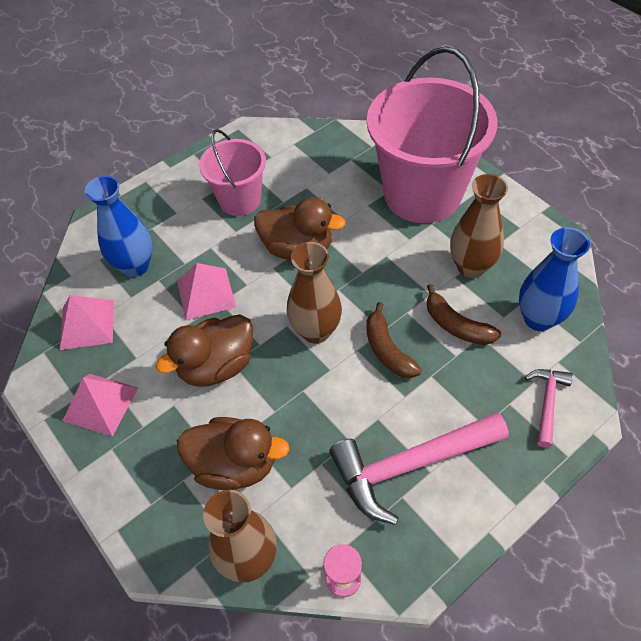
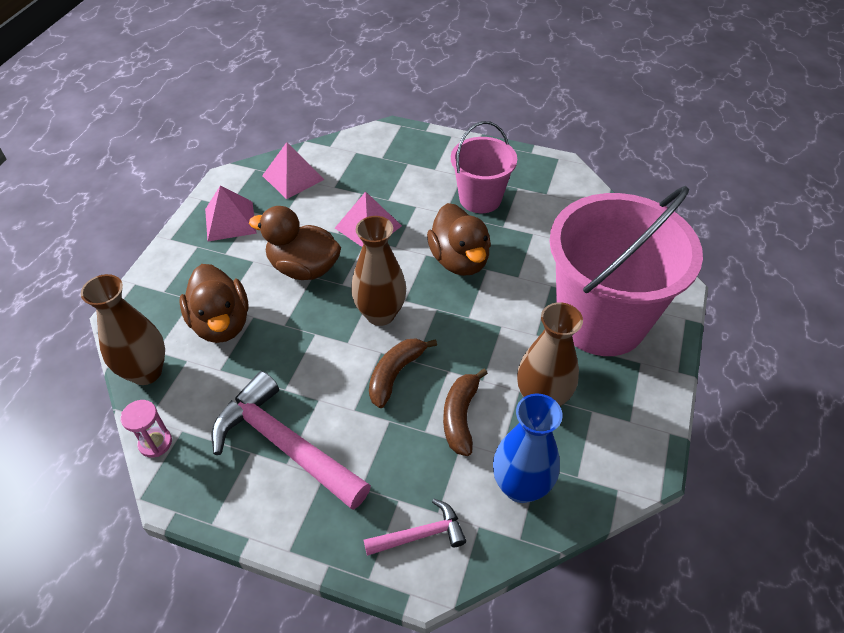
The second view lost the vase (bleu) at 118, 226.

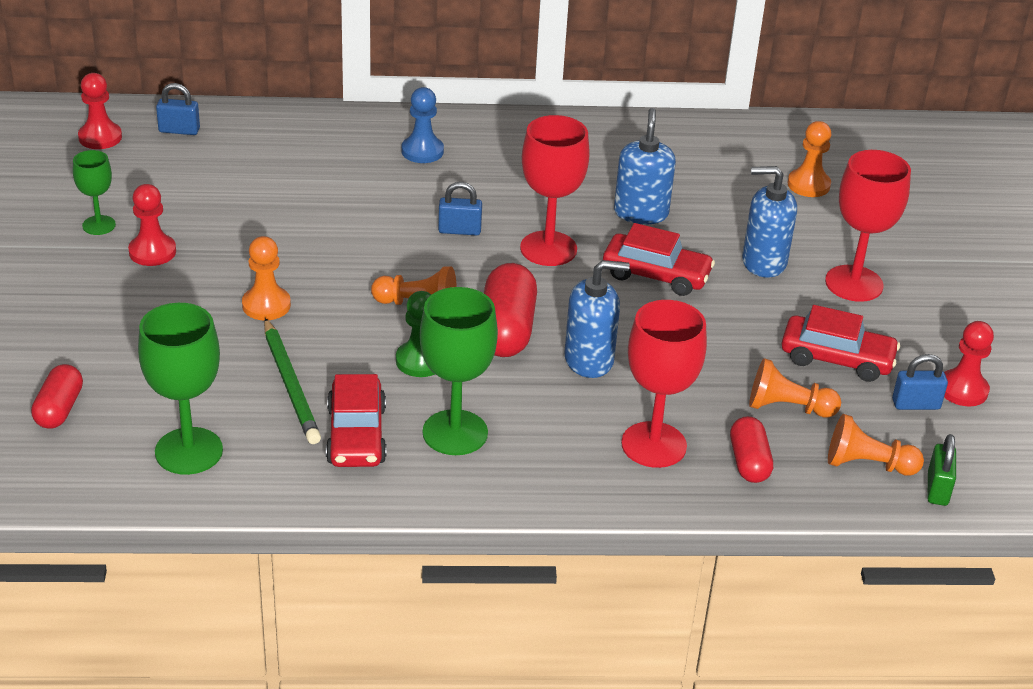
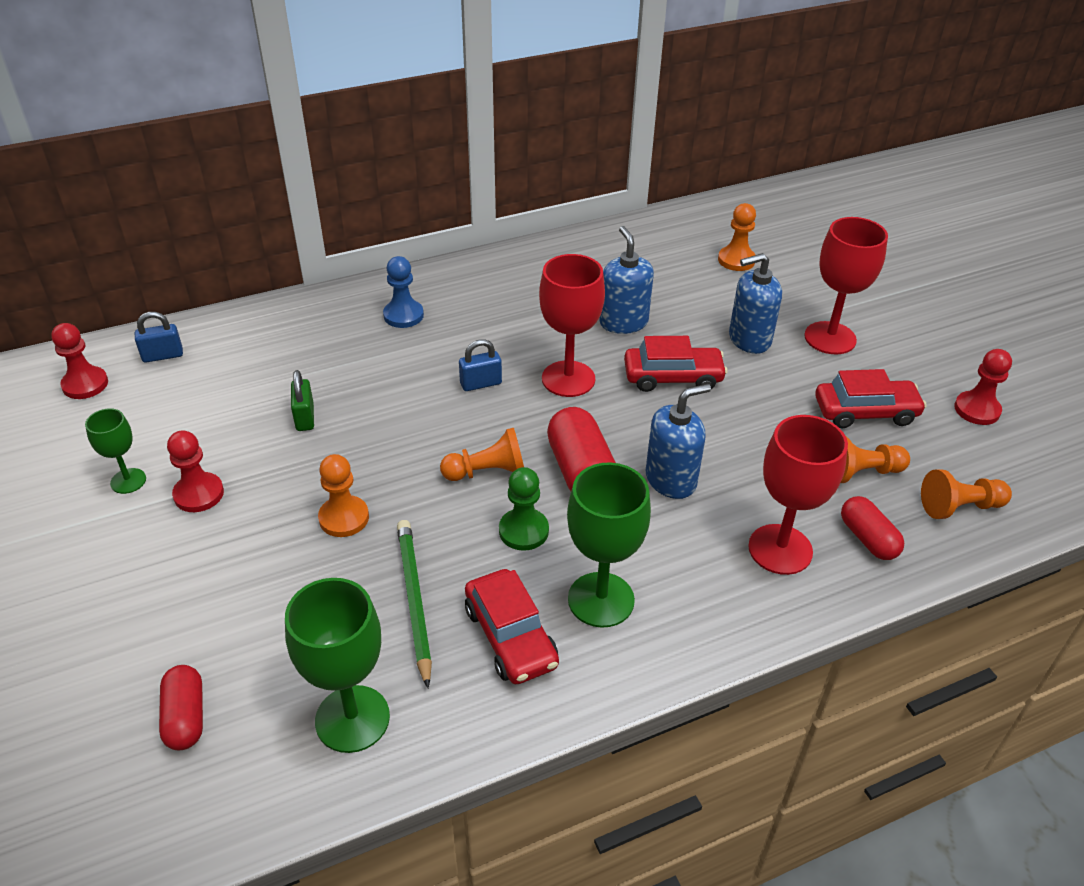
The cadenas (vert) ended up elsewhere, having gone from 941, 470 to 302, 400. The crayon (vert) at 292, 381 ended up facing another way, 150 degrees counterclockwise from before. The second view lost the cadenas (bleu) at 920, 382.

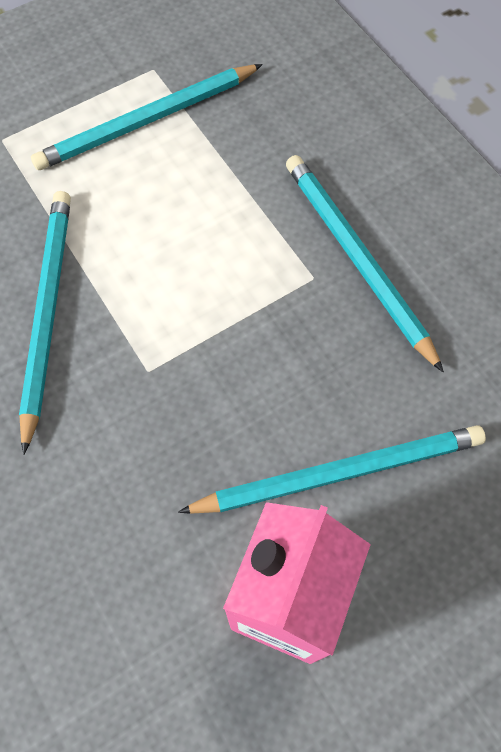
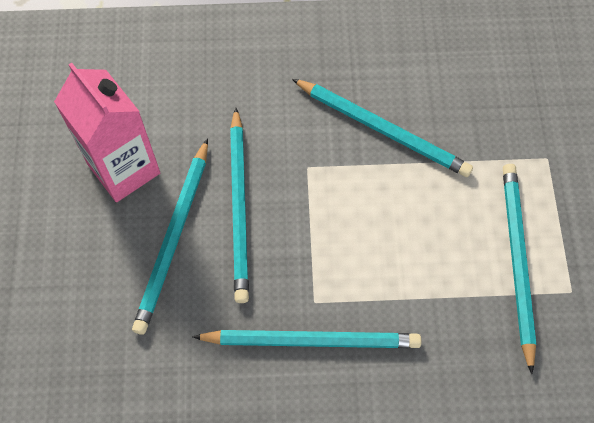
The second view gained the crayon (turquoise) at 239, 205.

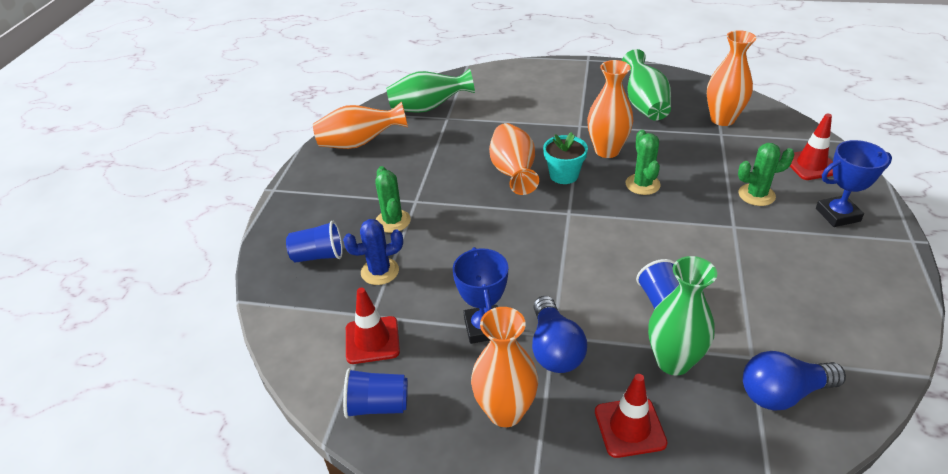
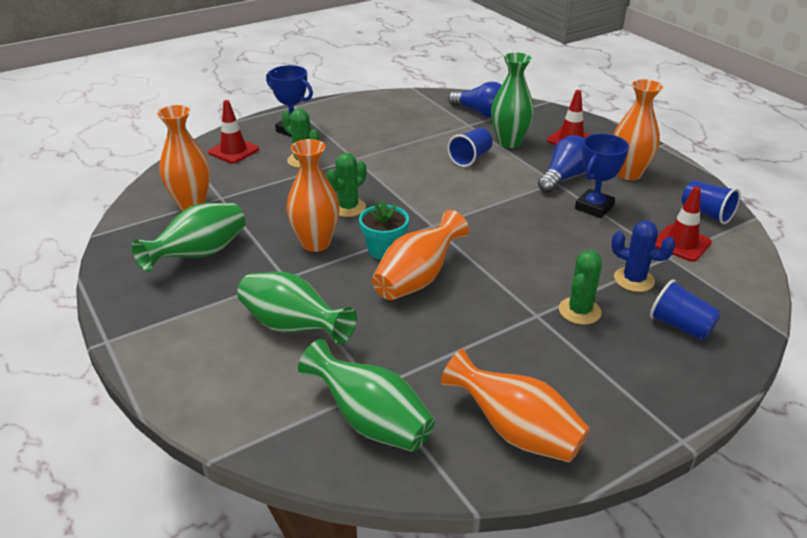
The second view gained the vase (vert) at 297, 308.

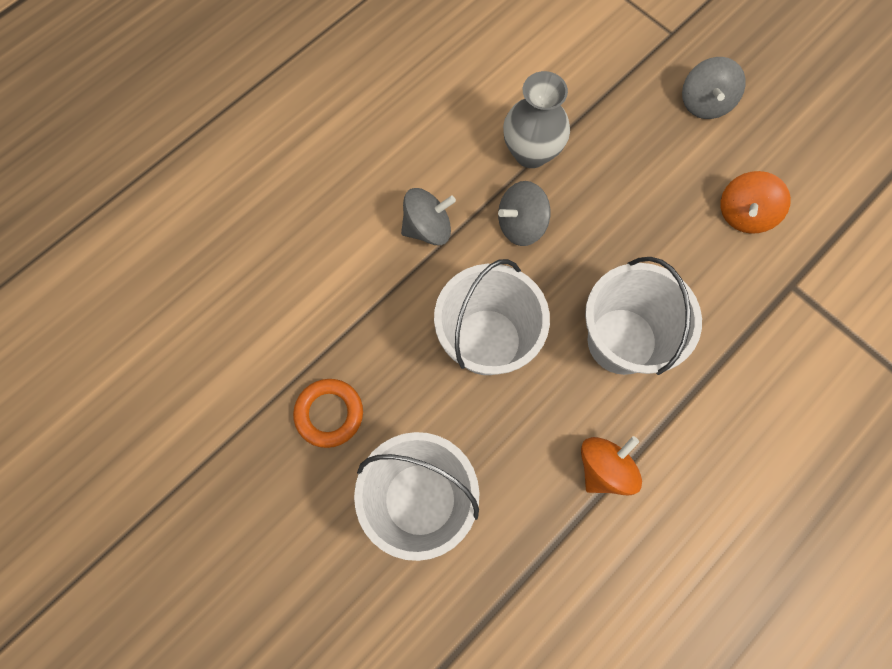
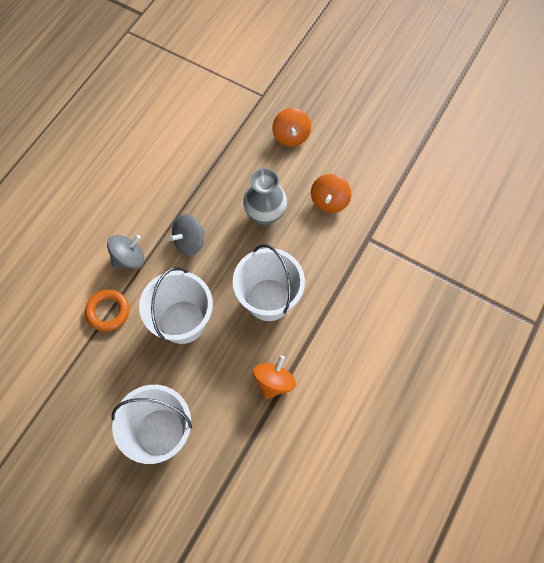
The anneau (orange) ended up elsewhere, having gone from 328, 413 to 107, 310. The vase (gris) ended up elsewhere, having gone from 536, 119 to 265, 196. What was the toupie (gris) at 714, 88 turned into the toupie (orange) at 291, 127.

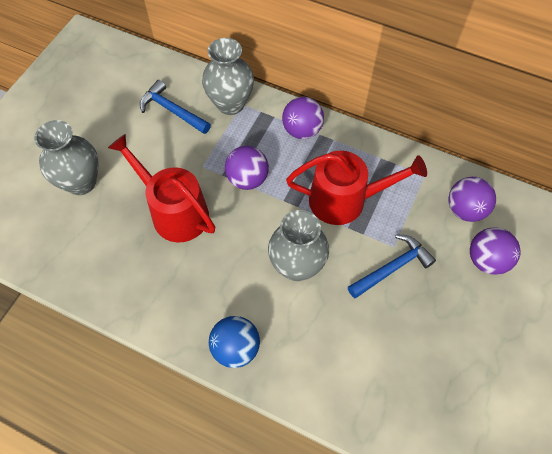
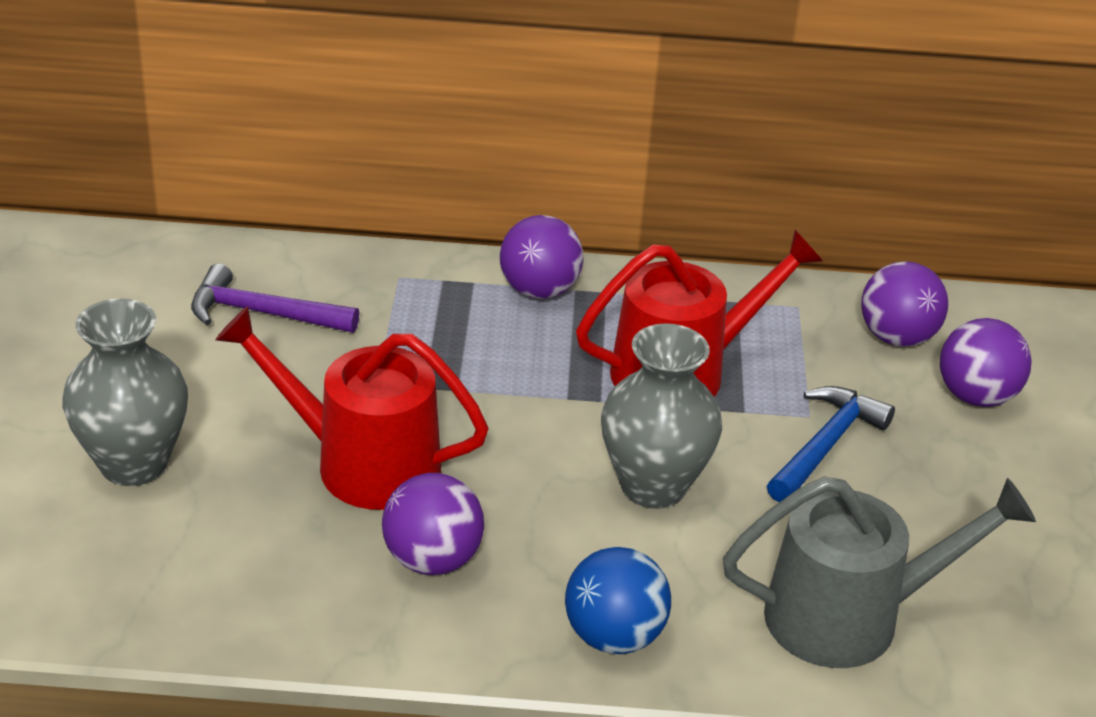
What was the marteau (bleu) at 175, 107 turned into the marteau (violet) at 275, 298. The balle (violet) ended up elsewhere, having gone from 247, 168 to 433, 524. The second view gained the arrosoir (gris) at 879, 572. The second view lost the vase (gris) at 228, 76.

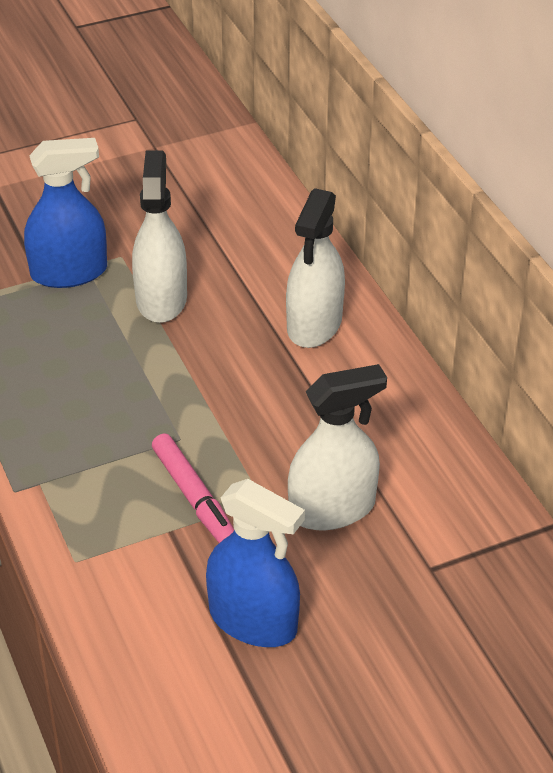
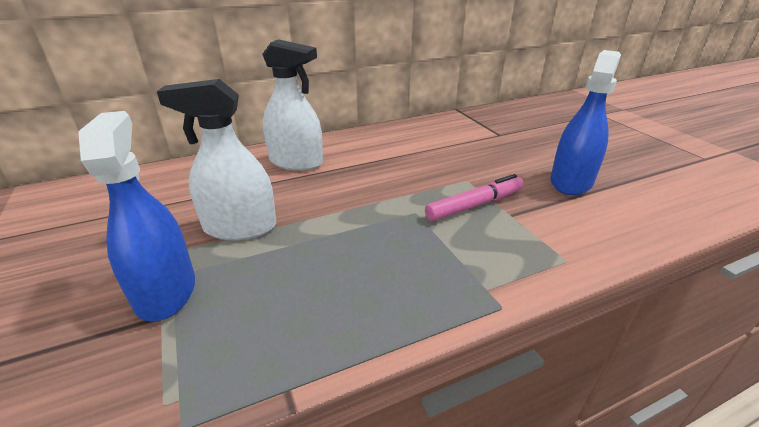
The second view lost the vaporisateur (blanc) at 337, 447.

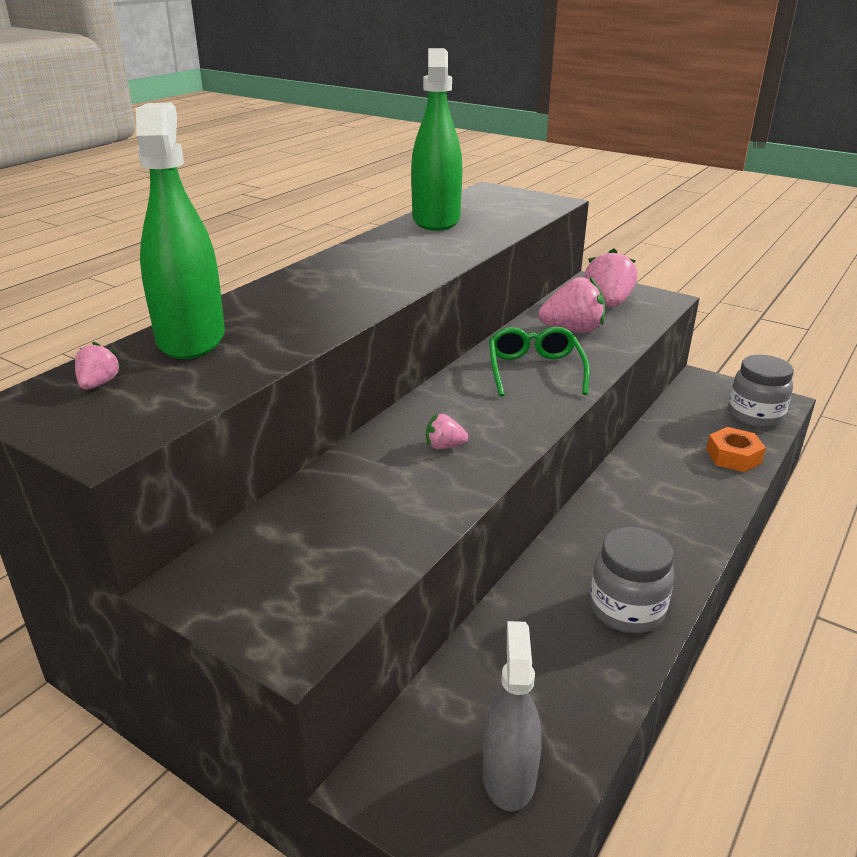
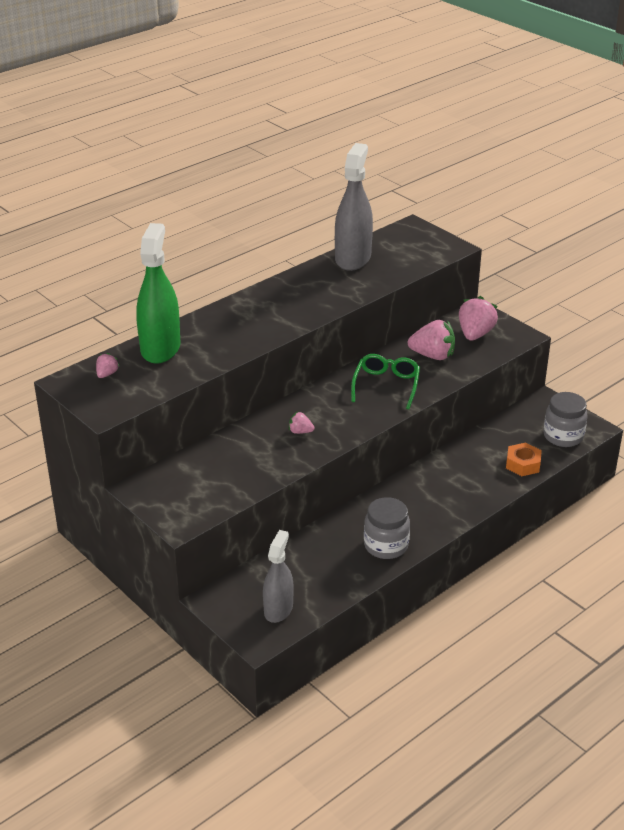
What was the vaporisateur (vert) at 436, 139 turned into the vaporisateur (gris) at 354, 207.

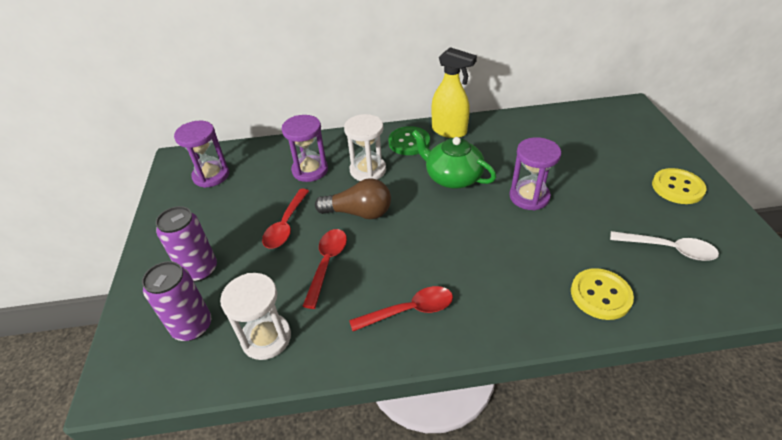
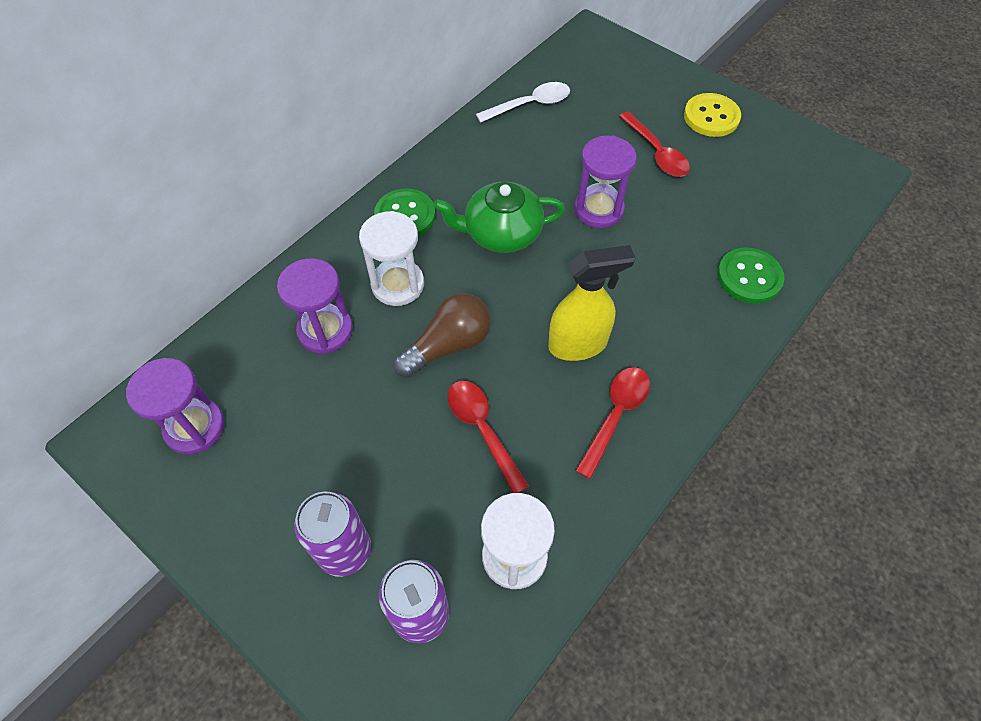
The cuillère (blanc) ended up elsewhere, having gone from 664, 246 to 523, 102. The vaporisateur (jaune) ended up elsewhere, having gone from 454, 92 to 592, 303. The cuillère (rouge) ended up elsewhere, having gone from 285, 219 to 654, 144. What was the bouton (jaune) at 602, 294 turned into the bouton (vert) at 750, 275.

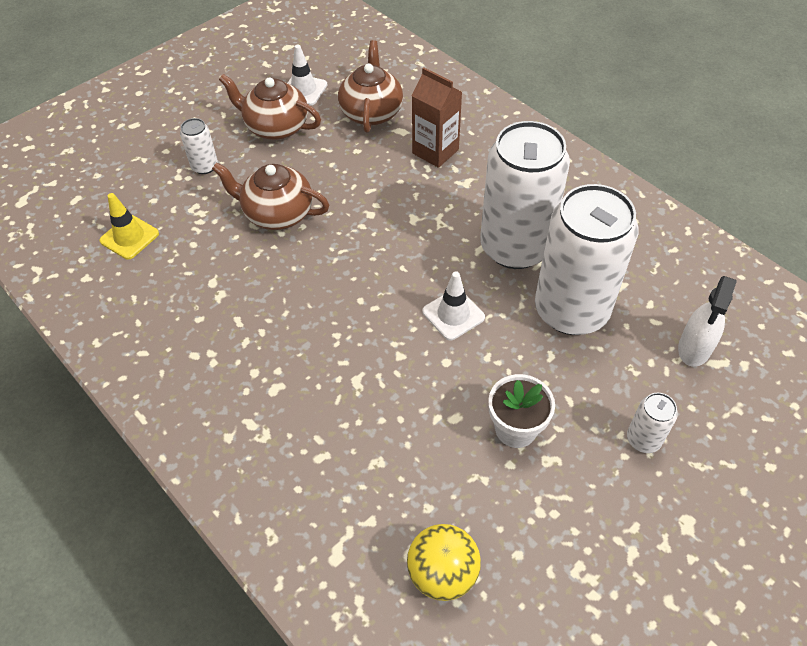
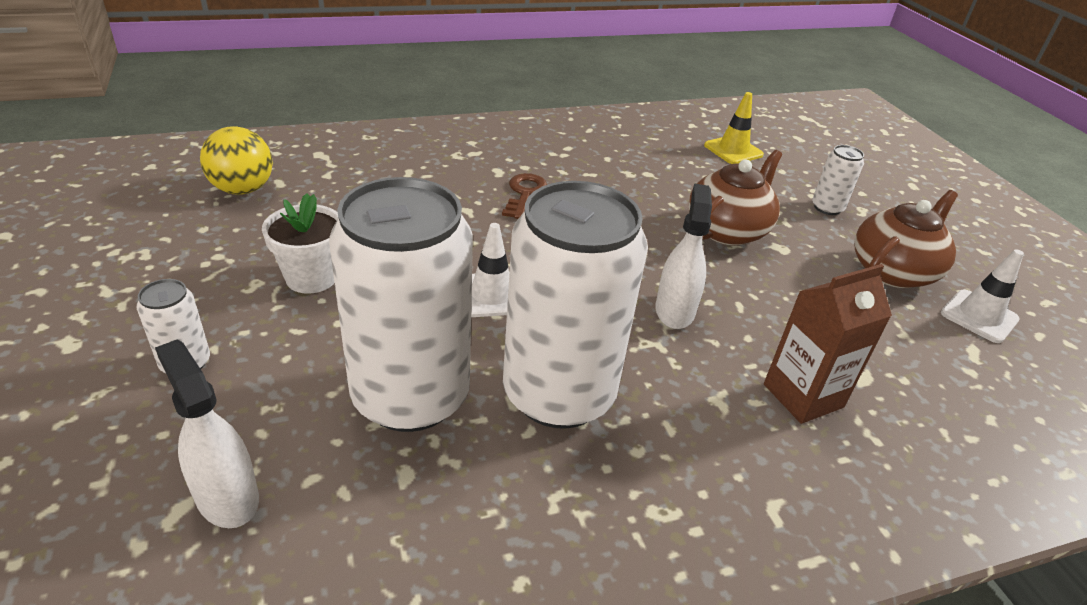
The second view gained the clé (marron) at 524, 196. The second view gained the vaporisateur (blanc) at 683, 256. The second view lost the théière (marron) at 370, 86.

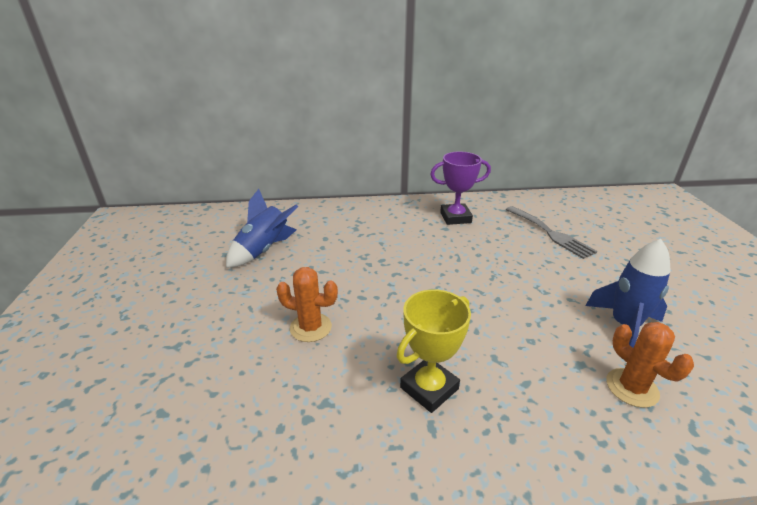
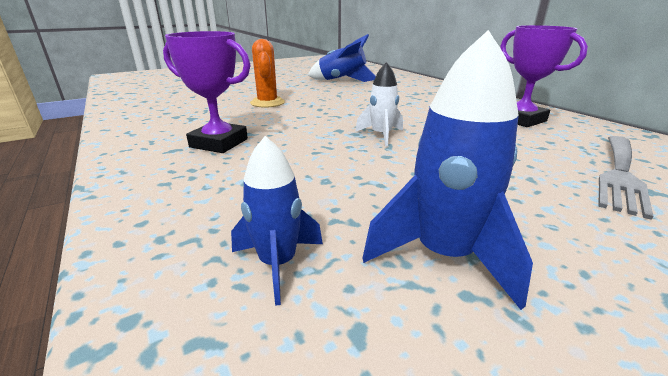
What was the trophée (jaune) at 433, 351 turned into the trophée (violet) at 207, 92. Where the cactus (orange) stood at 650, 365, the fusée (bleu) came to stand at 277, 221. The second view gained the fusée (blanc) at 379, 104.

